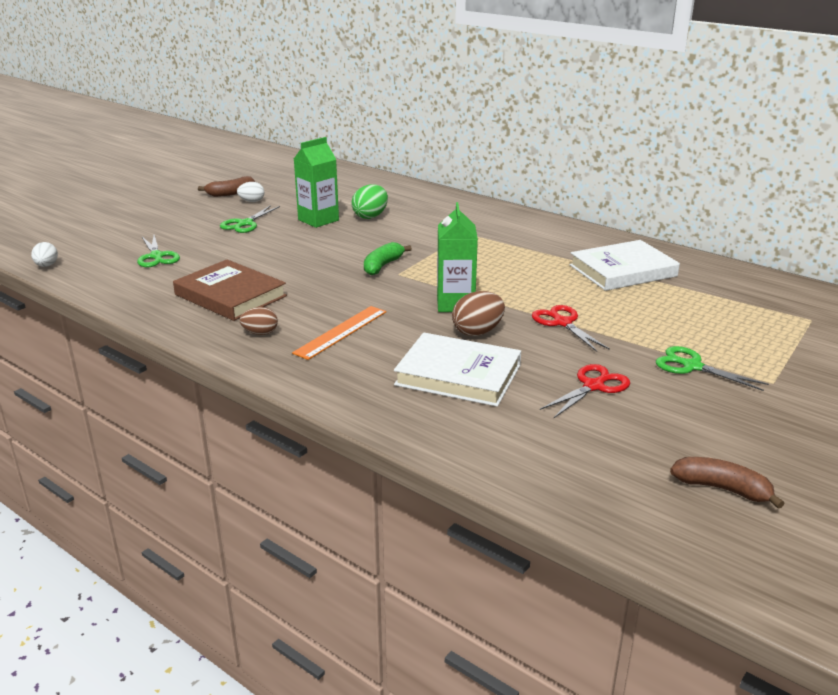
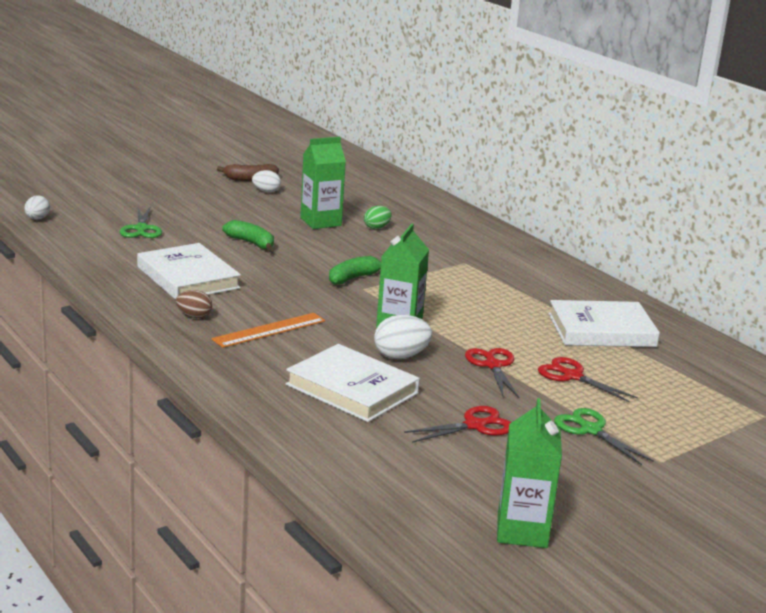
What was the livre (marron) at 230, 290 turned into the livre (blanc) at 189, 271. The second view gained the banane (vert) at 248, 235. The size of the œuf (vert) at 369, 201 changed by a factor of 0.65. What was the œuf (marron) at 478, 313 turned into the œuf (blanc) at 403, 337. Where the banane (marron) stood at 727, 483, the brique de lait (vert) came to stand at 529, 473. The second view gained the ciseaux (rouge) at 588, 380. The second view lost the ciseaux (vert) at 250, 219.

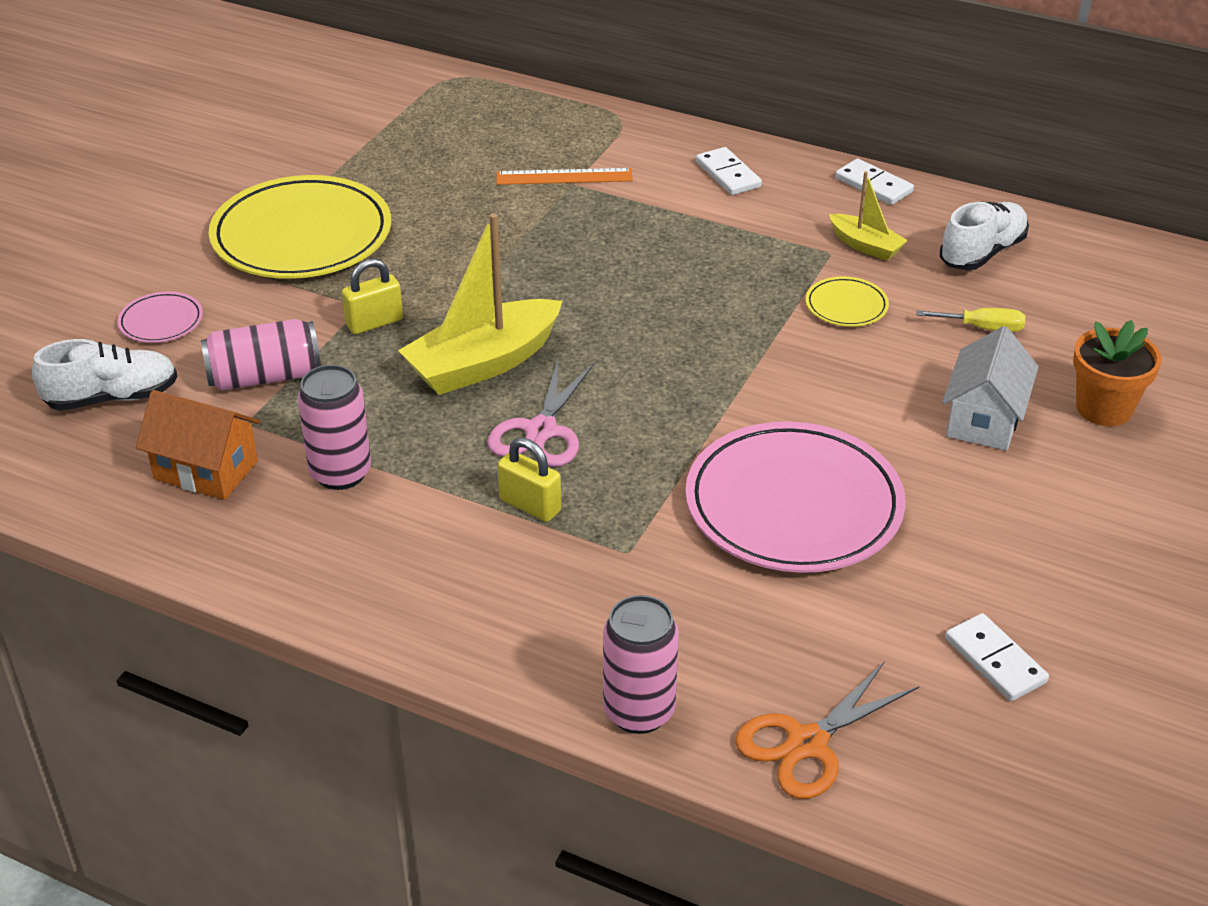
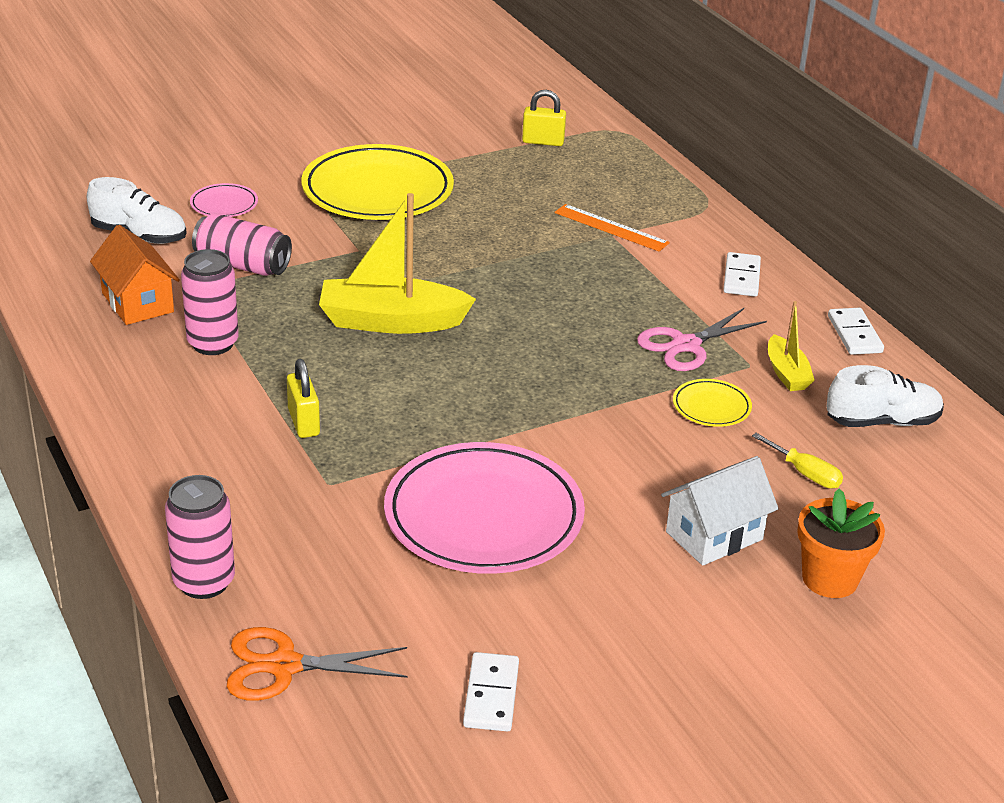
The cadenas (jaune) ended up elsewhere, having gone from 372, 296 to 544, 118. The ciseaux (rose) ended up elsewhere, having gone from 541, 413 to 702, 339.

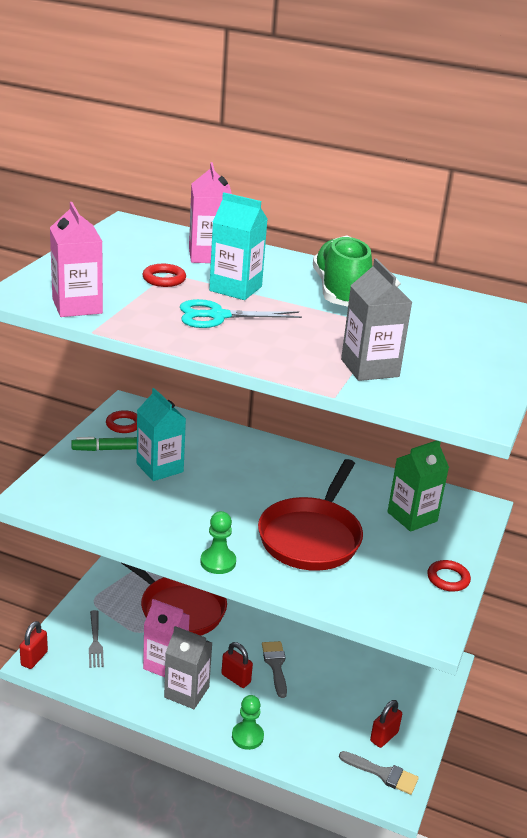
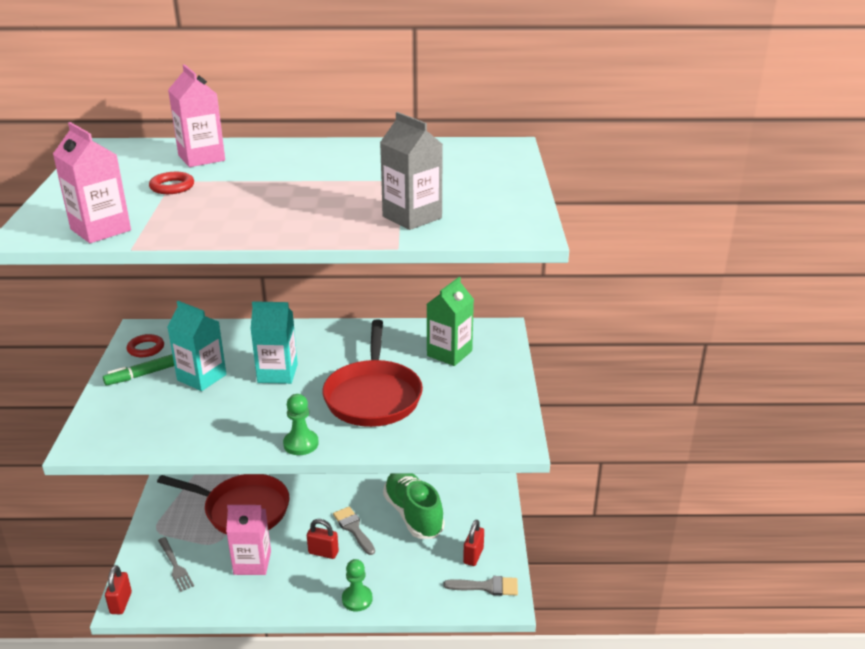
The brique de lait (turquoise) ended up elsewhere, having gone from 238, 246 to 274, 342. The chaussure (vert) ended up elsewhere, having gone from 343, 271 to 414, 506. The second view lost the brique de lait (gris) at 188, 667. The second view lost the ciseaux (turquoise) at 241, 313. The second view lost the anneau (rouge) at 449, 576.

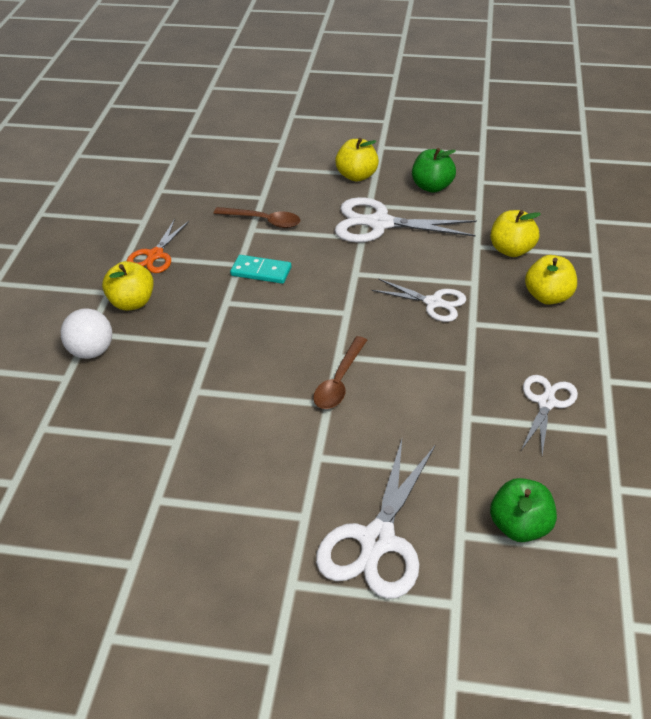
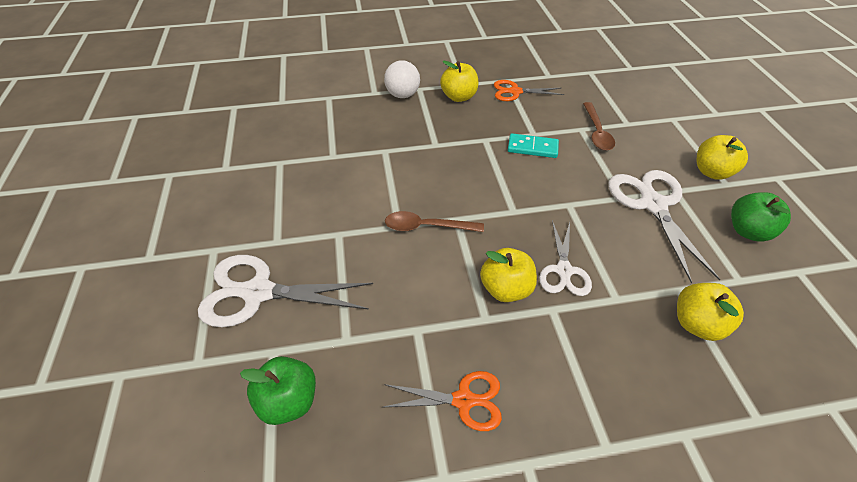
What was the ciseaux (blanc) at 549, 415 turned into the ciseaux (orange) at 443, 401. The pomme (jaune) ended up elsewhere, having gone from 551, 280 to 508, 275. The domino (turquoise) at 260, 269 ended up facing another way, 75 degrees counterclockwise from before.

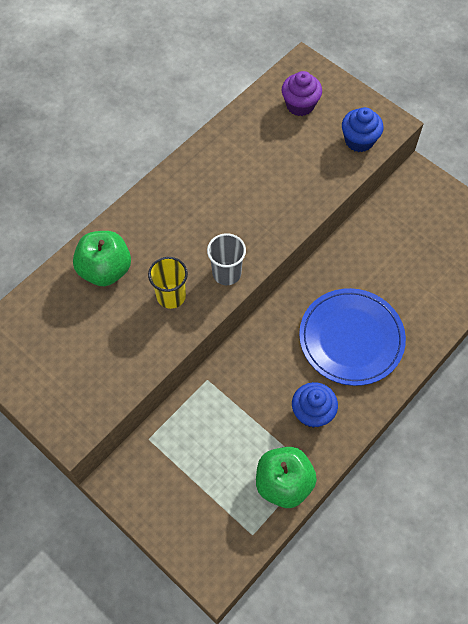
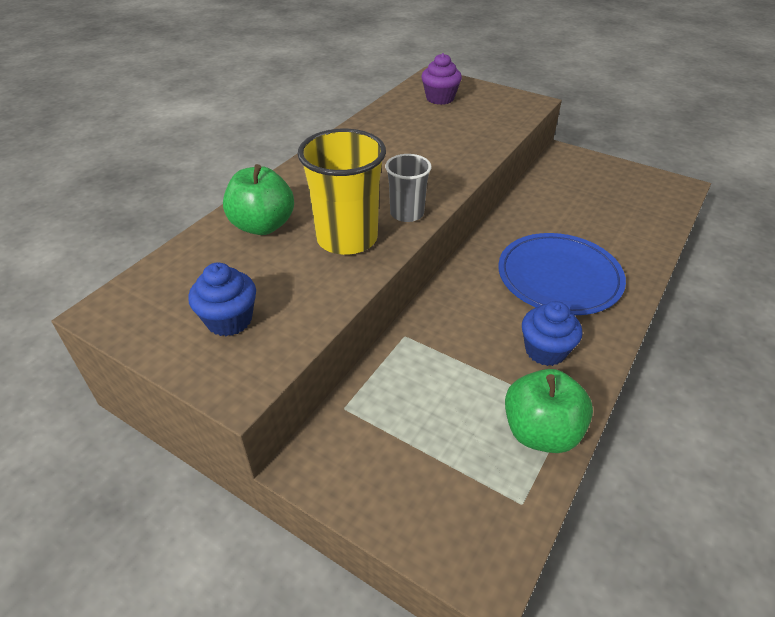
The muffin (bleu) ended up elsewhere, having gone from 362, 129 to 222, 299. The size of the gobelet (jaune) at 168, 283 changed by a factor of 1.71.

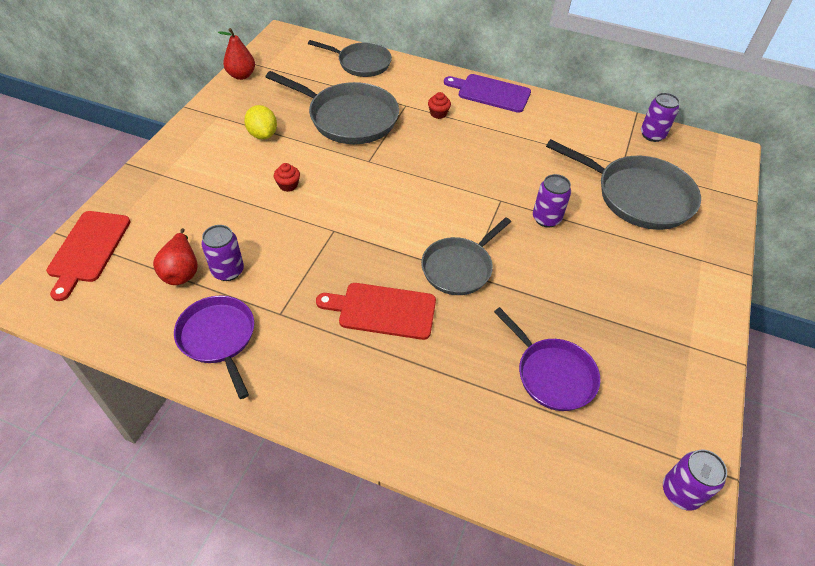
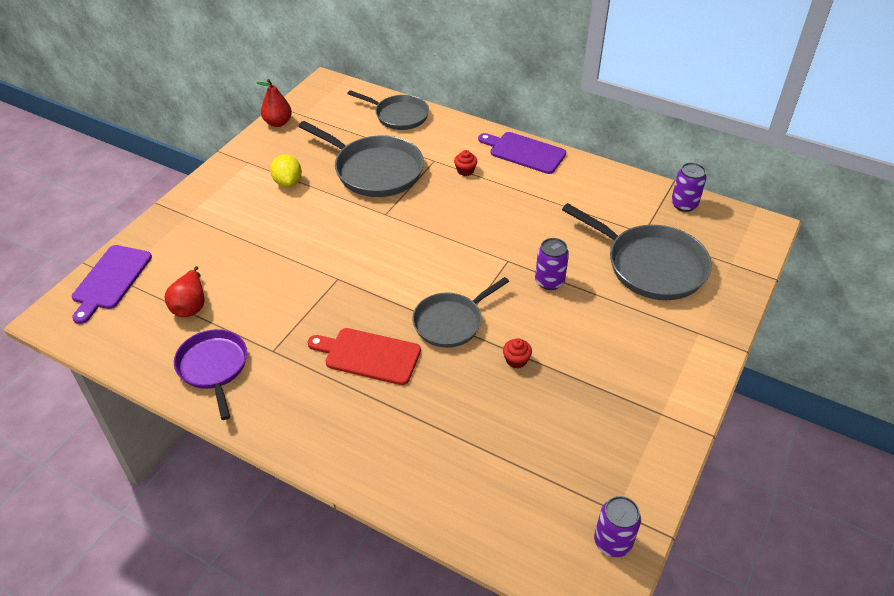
What was the planche à découper (rouge) at 88, 256 turned into the planche à découper (violet) at 112, 284. The muffin (rouge) ended up elsewhere, having gone from 287, 177 to 517, 353. The second view lost the canette (violet) at 222, 253. The second view lost the poêle (violet) at 547, 359.

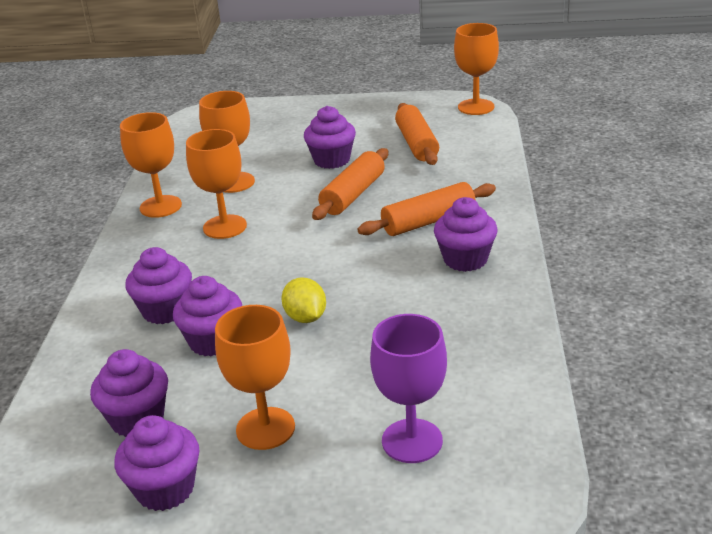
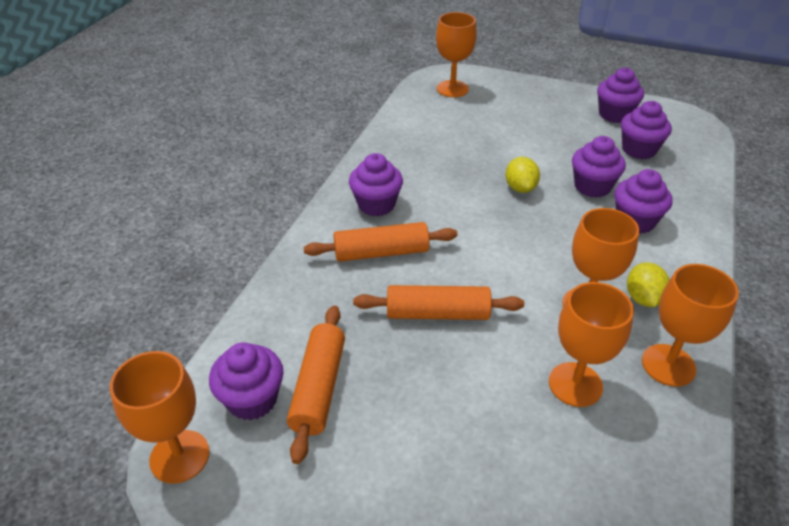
The muffin (violet) ended up elsewhere, having gone from 330, 137 to 246, 381. The rouleau à pâtisserie (orange) at 350, 184 ended up facing another way, 45 degrees clockwise from before. The verre à pied (orange) ended up elsewhere, having gone from 255, 377 to 456, 54. The second view gained the citron (jaune) at 648, 284. The second view lost the verre à pied (violet) at 408, 388.

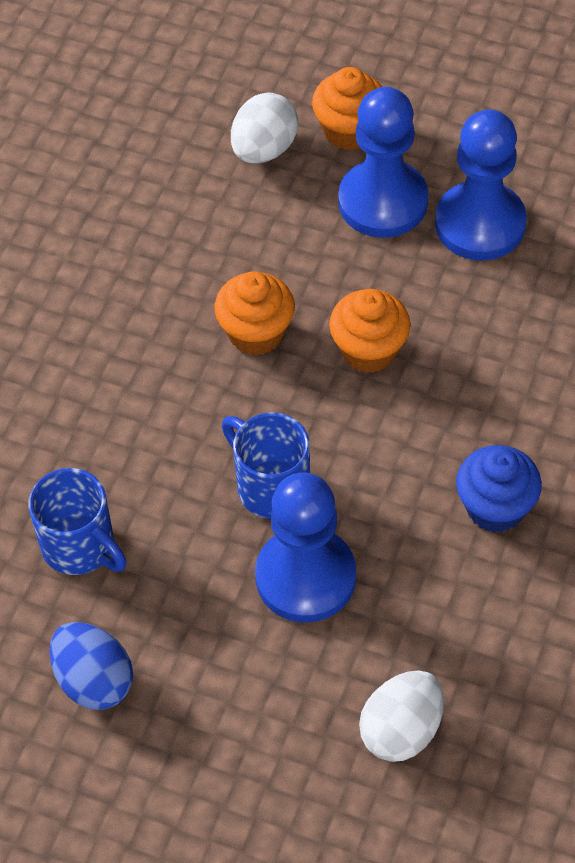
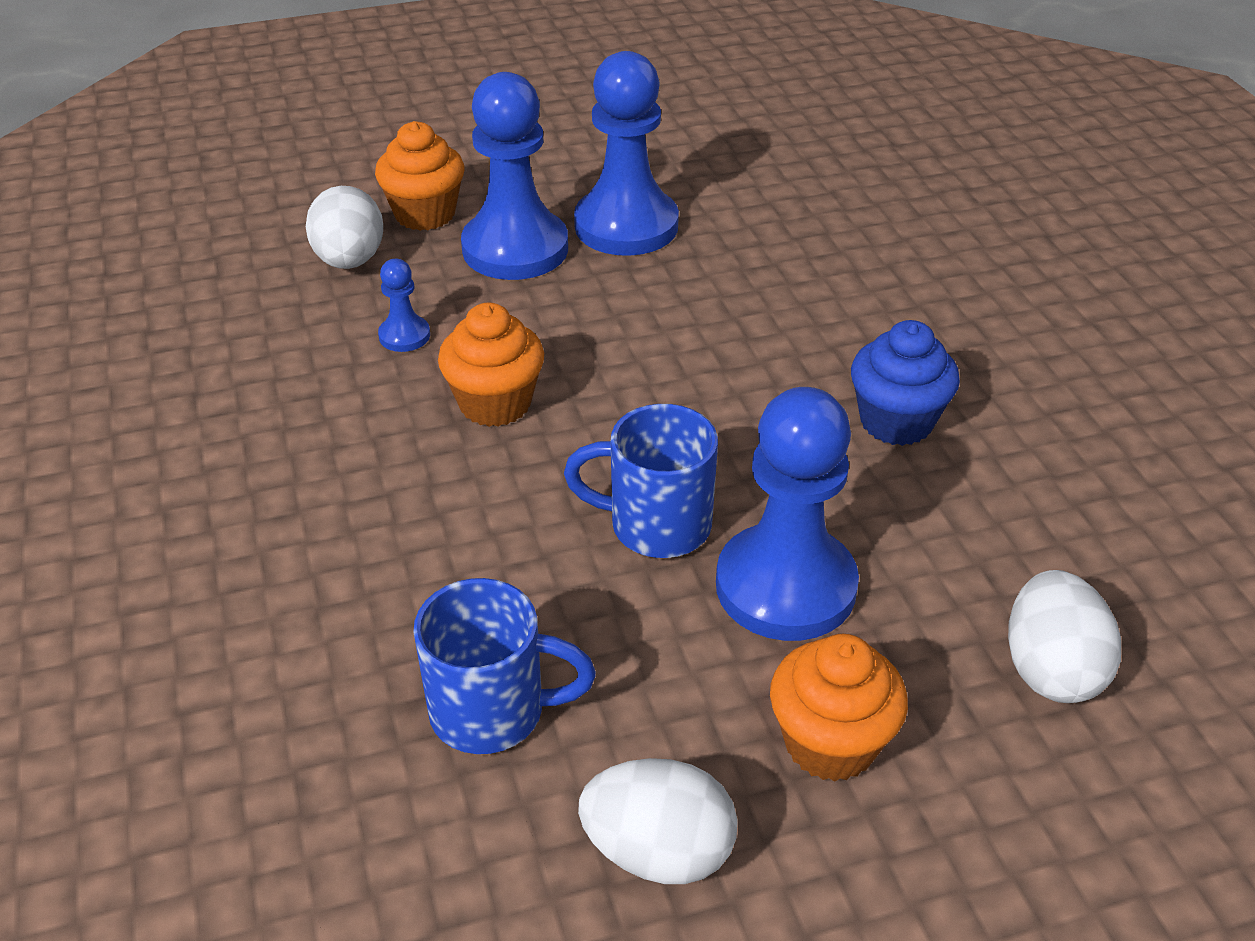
The second view gained the pion (bleu) at 404, 305. What was the œuf (bleu) at 91, 666 turned into the œuf (blanc) at 658, 821. The muffin (orange) ended up elsewhere, having gone from 370, 331 to 839, 707.

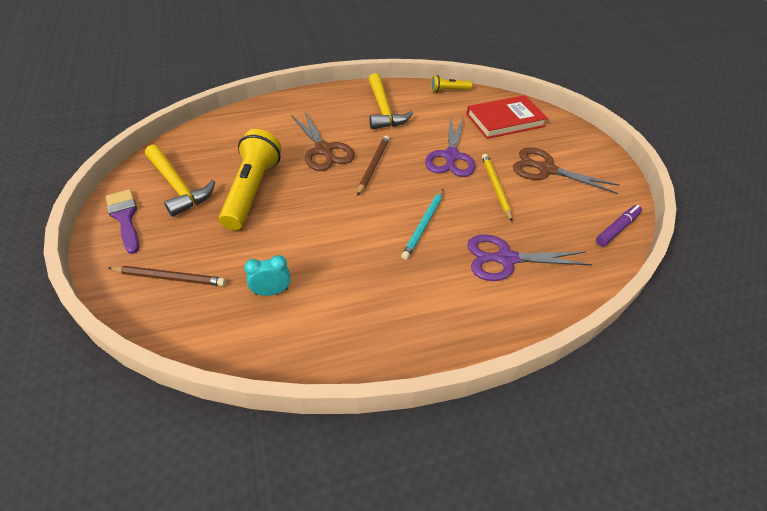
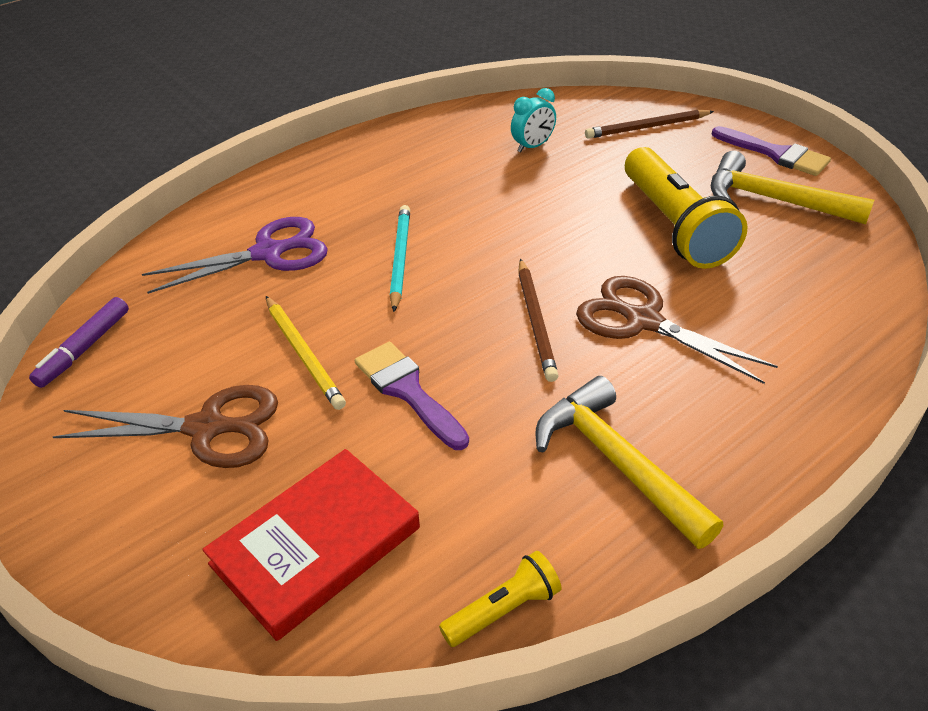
Where the ciseaux (violet) stood at 450, 147, the pinceau (violet) came to stand at 412, 396.

